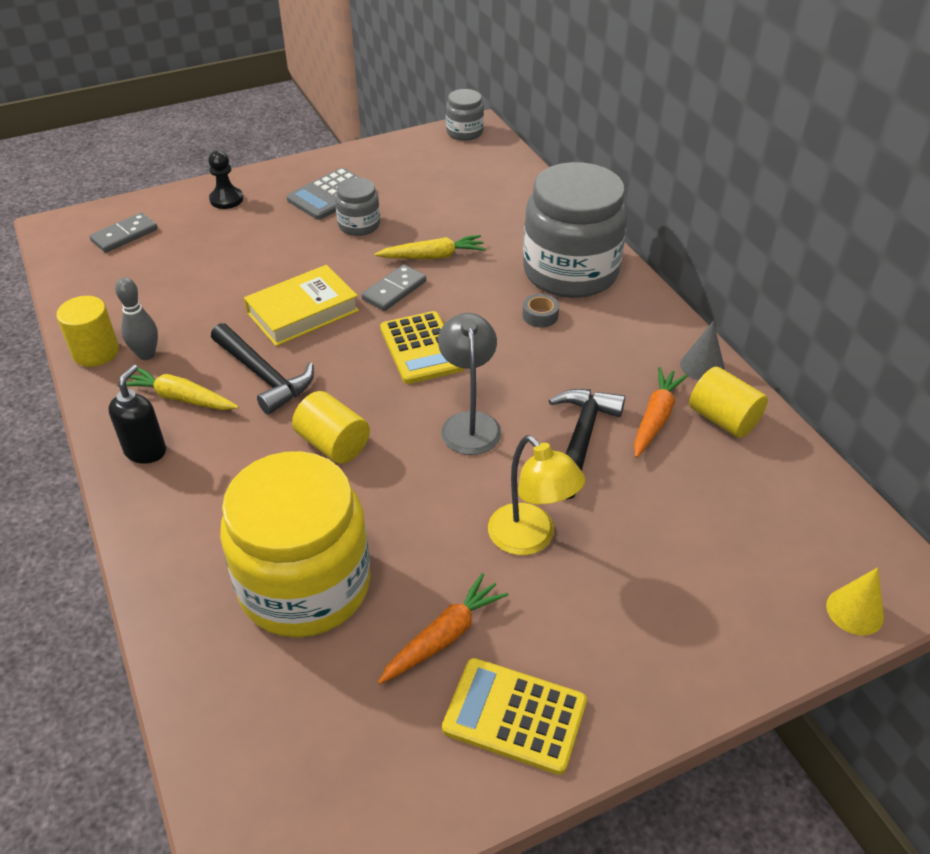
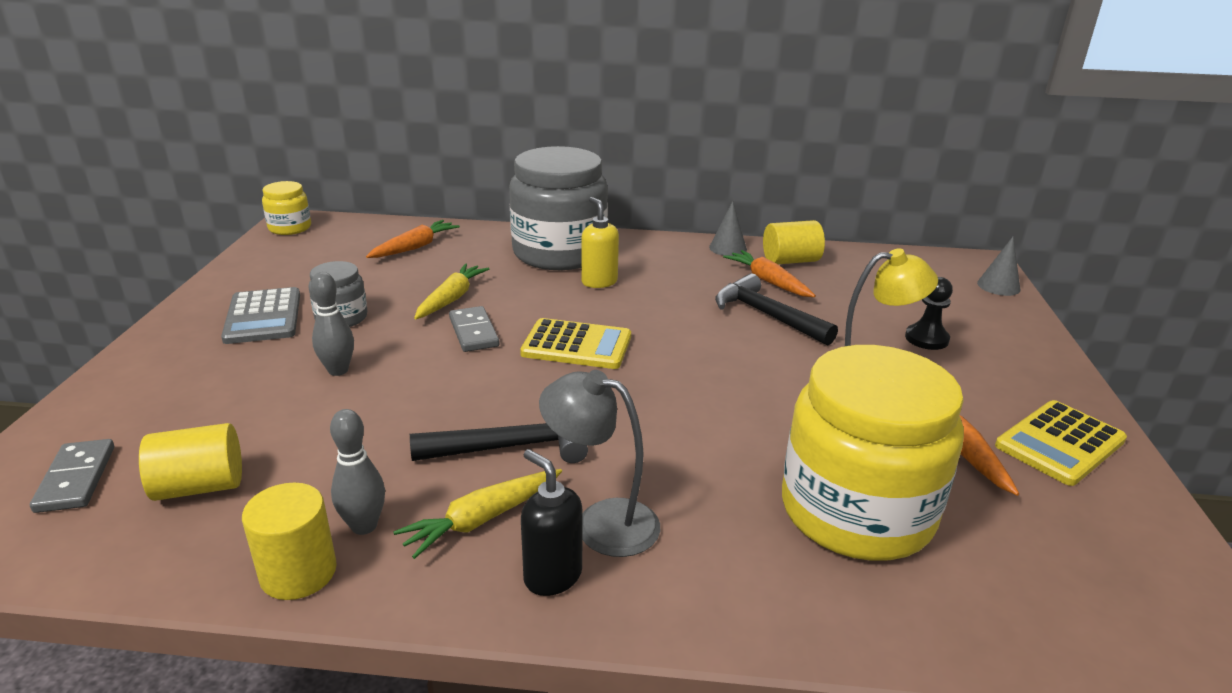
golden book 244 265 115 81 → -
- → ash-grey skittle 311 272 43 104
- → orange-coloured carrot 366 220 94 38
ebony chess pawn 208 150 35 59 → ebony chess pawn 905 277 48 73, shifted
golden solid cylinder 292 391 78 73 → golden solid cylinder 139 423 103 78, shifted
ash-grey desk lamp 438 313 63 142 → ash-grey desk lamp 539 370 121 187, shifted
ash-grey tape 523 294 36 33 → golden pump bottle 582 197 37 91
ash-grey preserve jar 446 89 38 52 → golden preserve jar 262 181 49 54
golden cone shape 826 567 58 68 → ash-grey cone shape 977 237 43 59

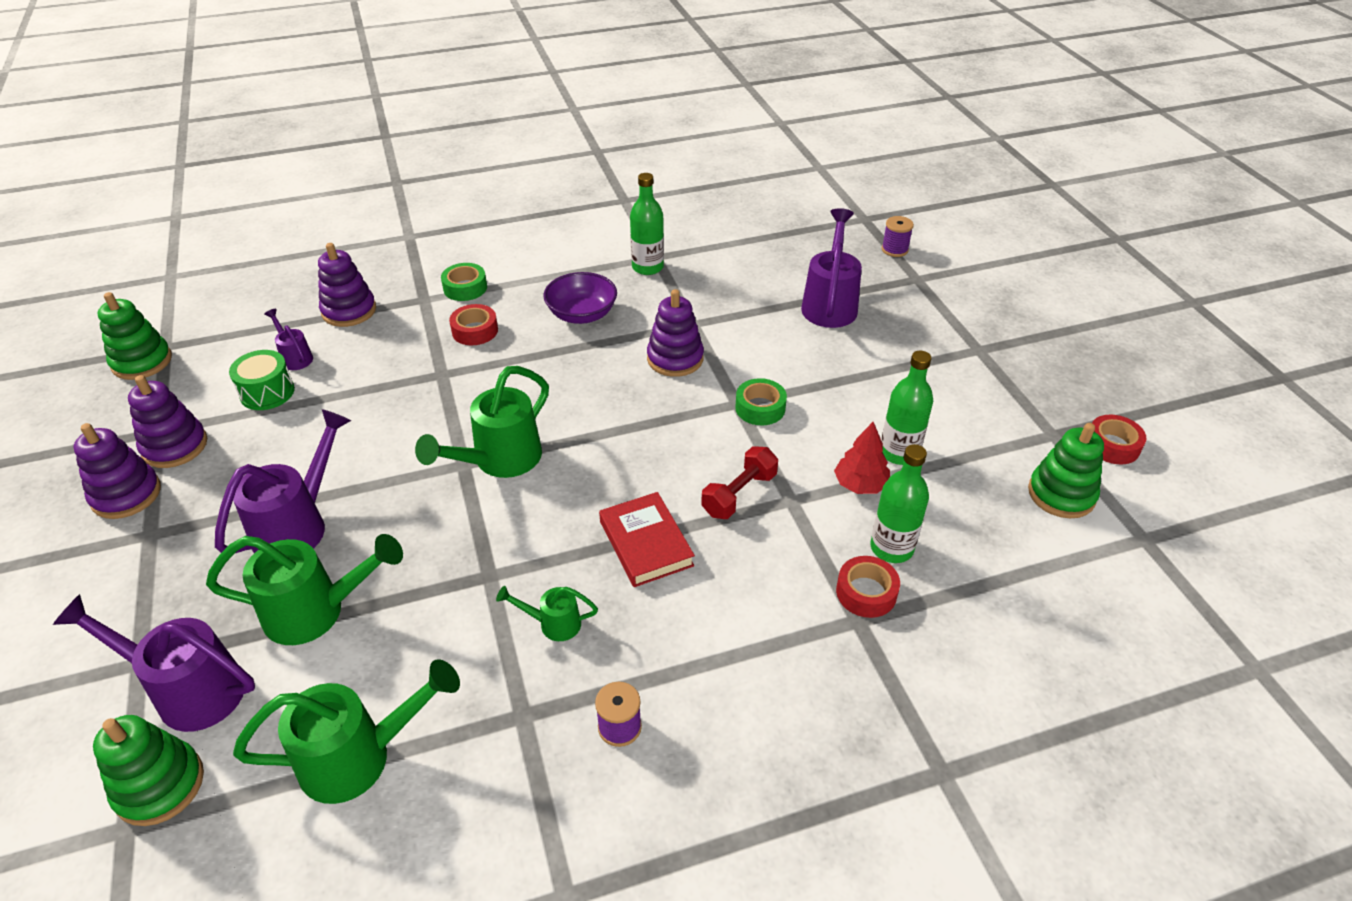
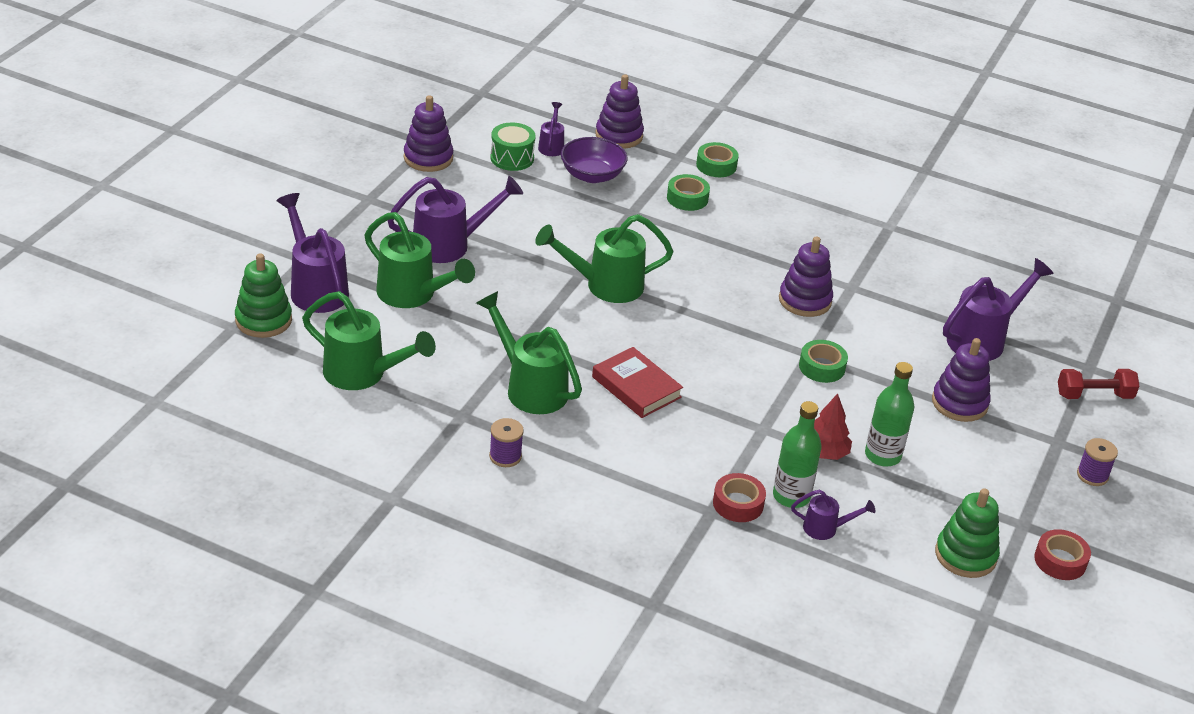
emerald stacking rings 98 292 74 88 → -
emerald bottle 630 173 34 102 → -
- → royal purple watering can 791 490 84 50
royal purple stacking rings 74 423 87 96 → royal purple stacking rings 932 338 59 84, shifted
royal purple serving bowl 543 272 74 52 → royal purple serving bowl 561 137 67 46, shifted
scarlet dumbbell 701 446 77 73 → scarlet dumbbell 1058 369 81 30, shifted
royal purple bobbin 882 216 32 41 → royal purple bobbin 1077 438 41 48, shifted
scarlet tape 449 304 49 41 → emerald tape 667 174 43 37
scarlet book 599 492 96 95 → scarlet book 592 347 91 71, 60 degrees counterclockwise
emerald watering can 496 586 102 55 → emerald watering can 476 291 106 123, x1.95

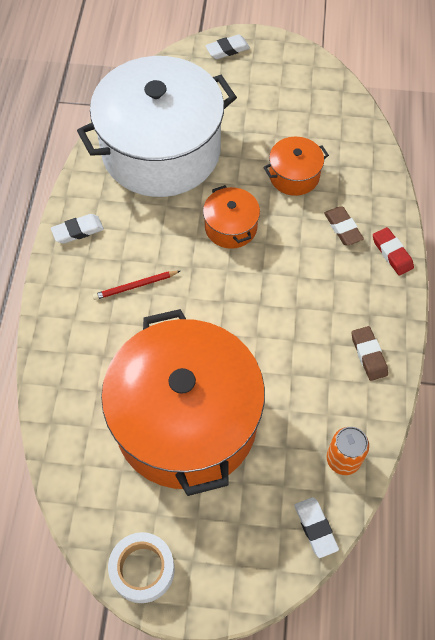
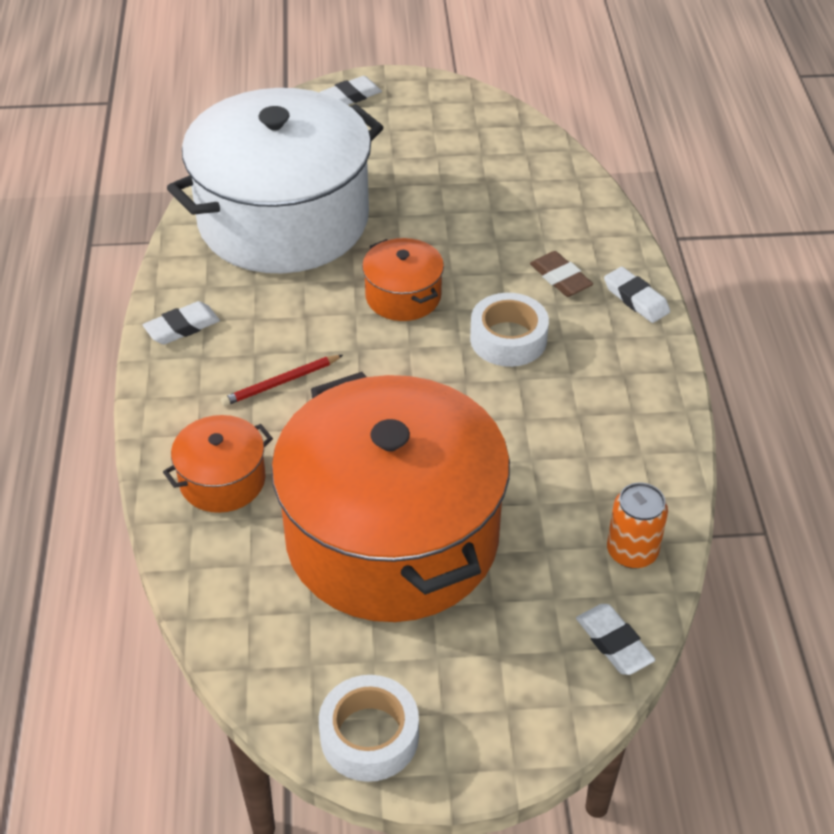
russet eraser 352 326 36 55 → -
- → snow-white tape 470 293 79 74
orange-coloured stockpot 263 137 66 59 → orange-coloured stockpot 163 415 110 98, shifted
scarlet eraser 373 227 41 49 → snow-white eraser 604 267 66 56

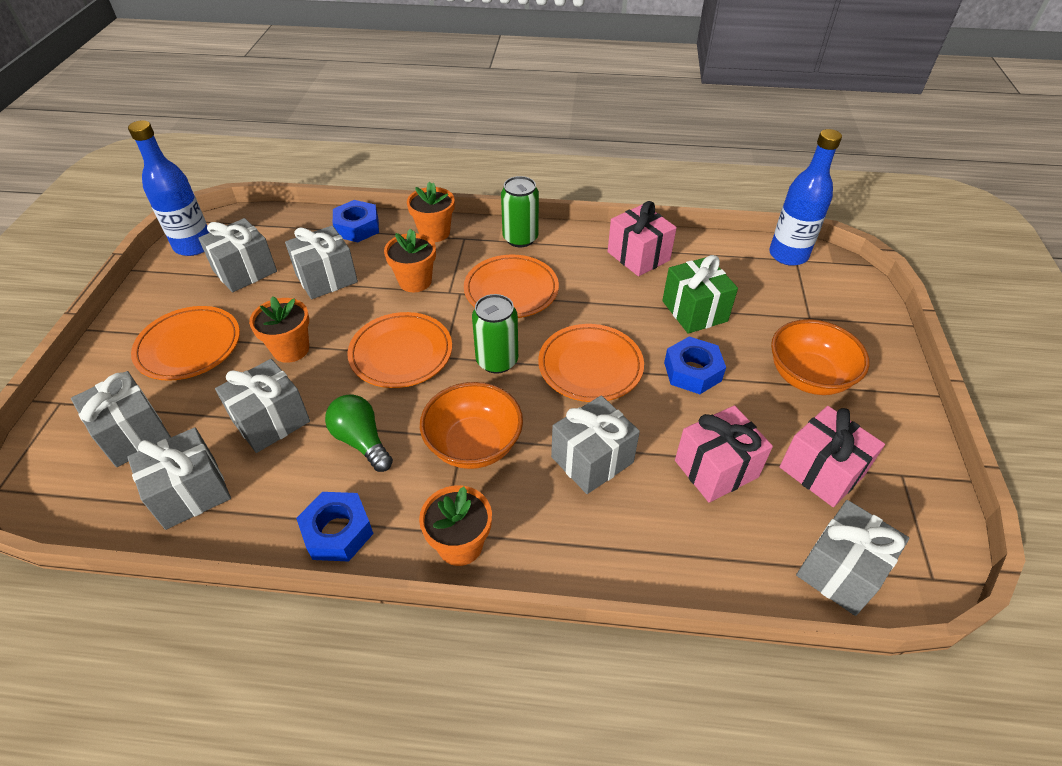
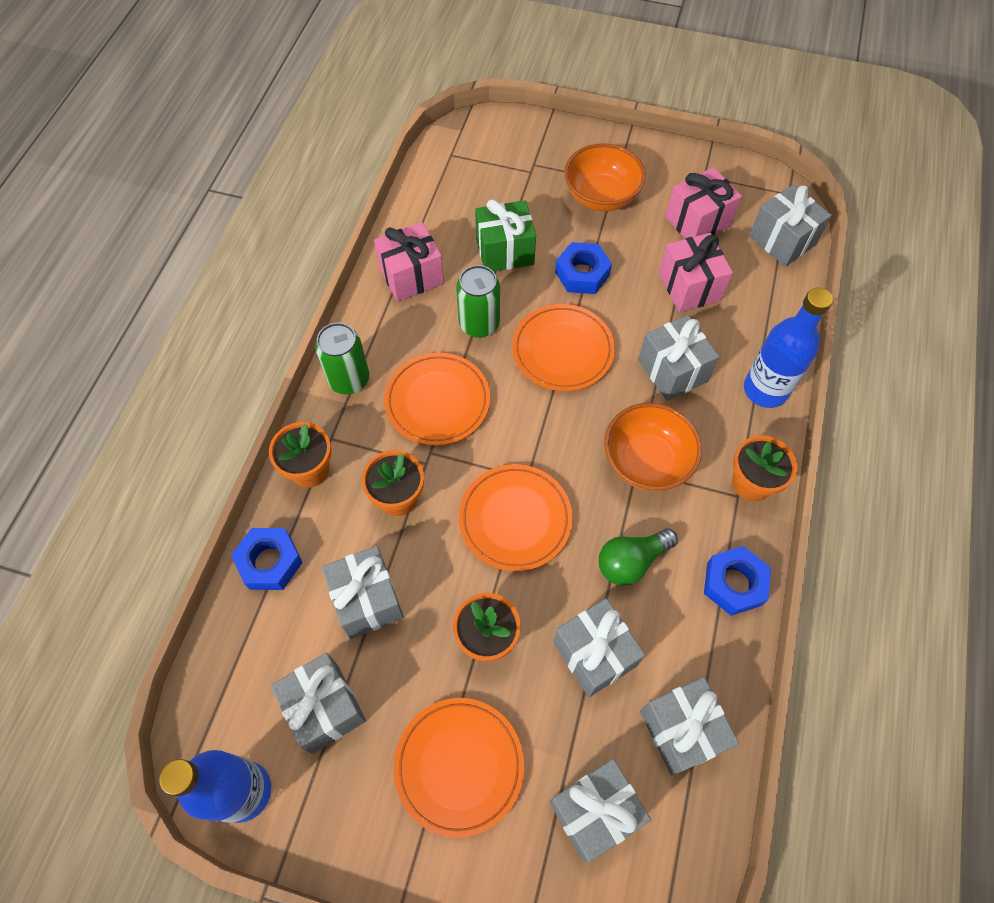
emerald tin 472 294 46 80 → emerald tin 456 265 44 73, shifted
royal blue bottle 769 129 73 137 → royal blue bottle 744 287 89 121, shifted

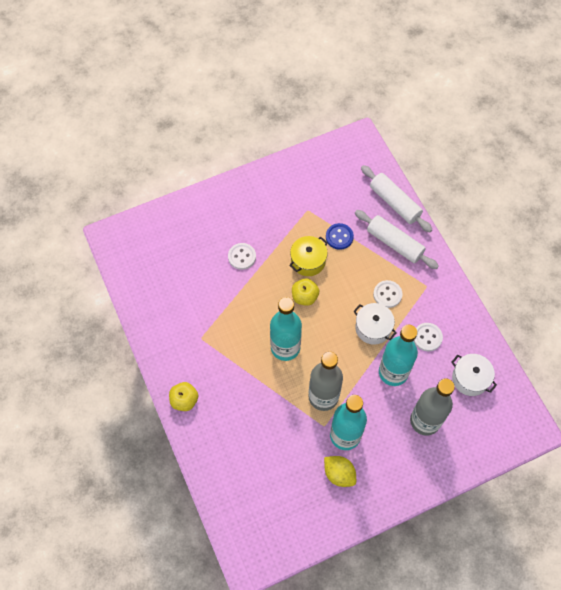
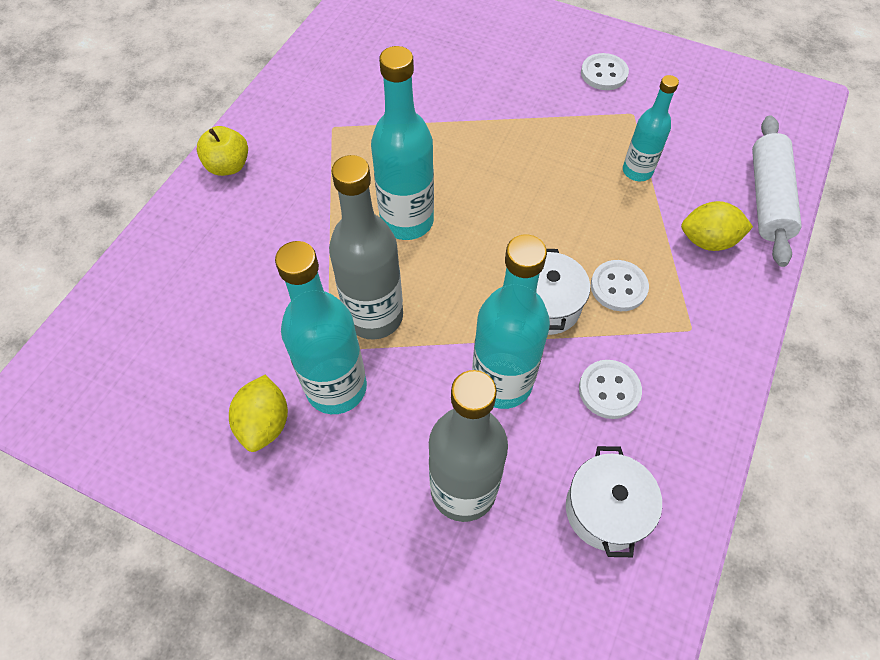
golden stockpot 289 236 39 40 → -
golden apple fruit 292 278 27 28 → -
snow-white button 228 243 28 27 → snow-white button 581 53 48 37, shifted
royal blue button 326 223 28 27 → teal bottle 623 75 56 106
snow-white rolling pin 355 210 84 59 → golden toy lemon 681 201 72 50

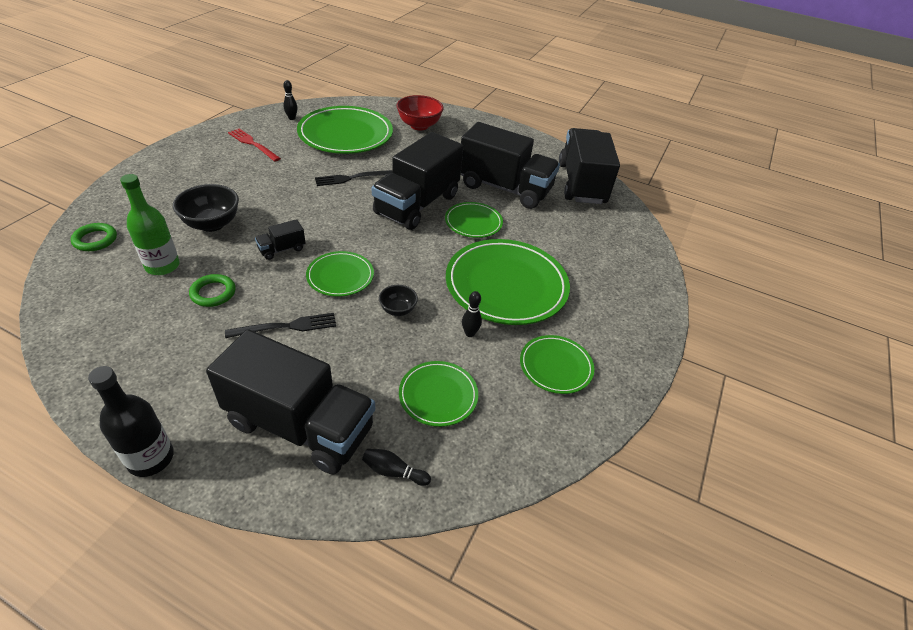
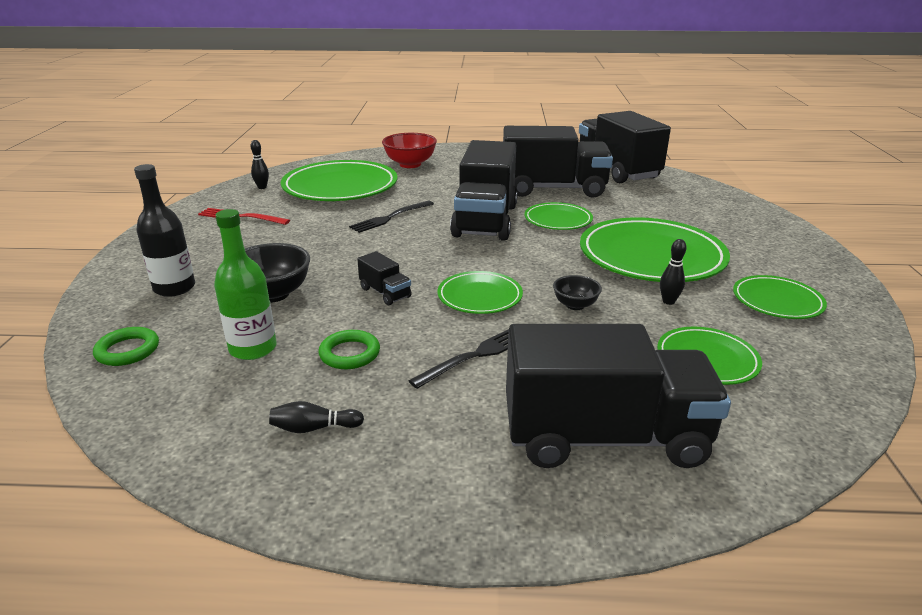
ebony bottle 88 366 86 111 → ebony bottle 134 164 61 133, shifted
ebony skittle 362 449 69 37 → ebony skittle 269 401 95 32, shifted
ebony toy truck 255 219 50 41 → ebony toy truck 357 251 55 54, 75 degrees counterclockwise

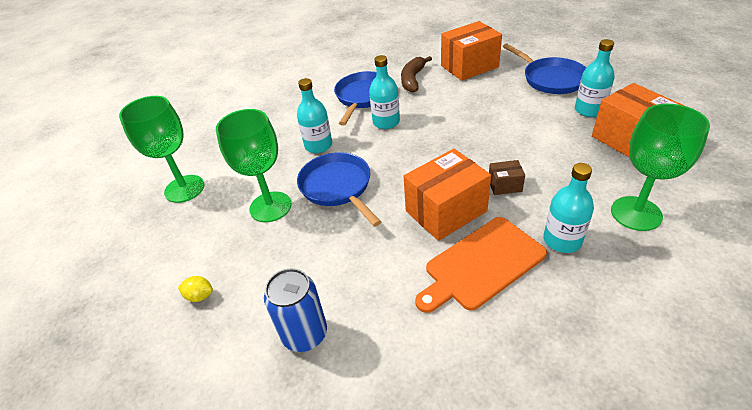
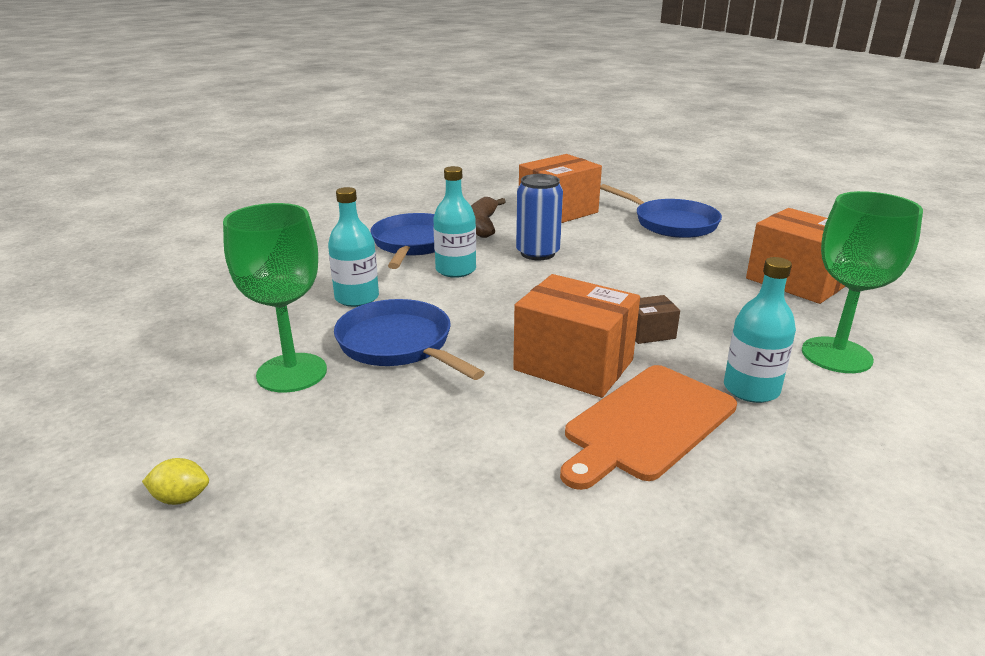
emerald goblet 119 96 86 107 → -
teal bottle 575 39 40 78 → -
royal blue tin 264 268 63 84 → royal blue tin 516 174 47 86, shifted
orange-coloured package 404 149 87 92 → orange-coloured package 513 274 127 124, 75 degrees clockwise

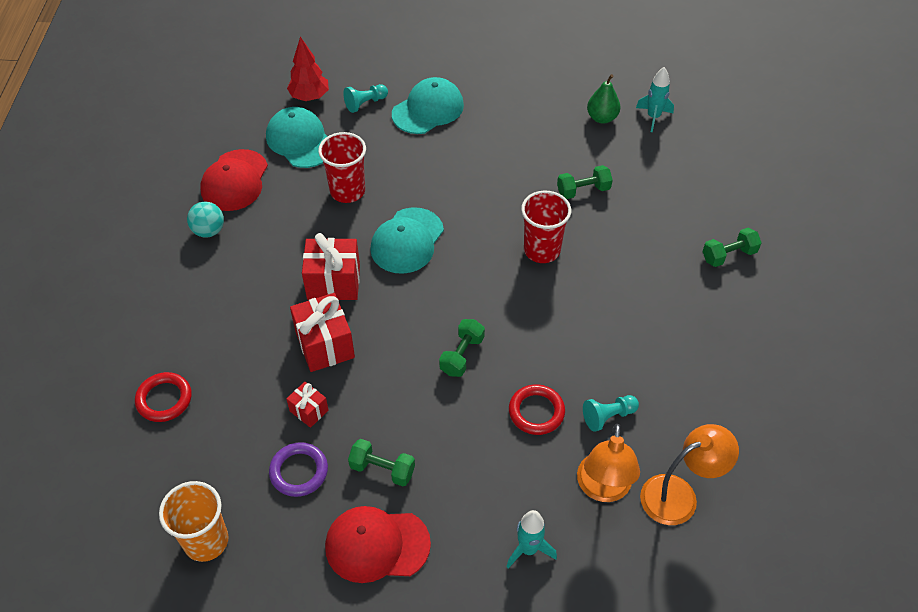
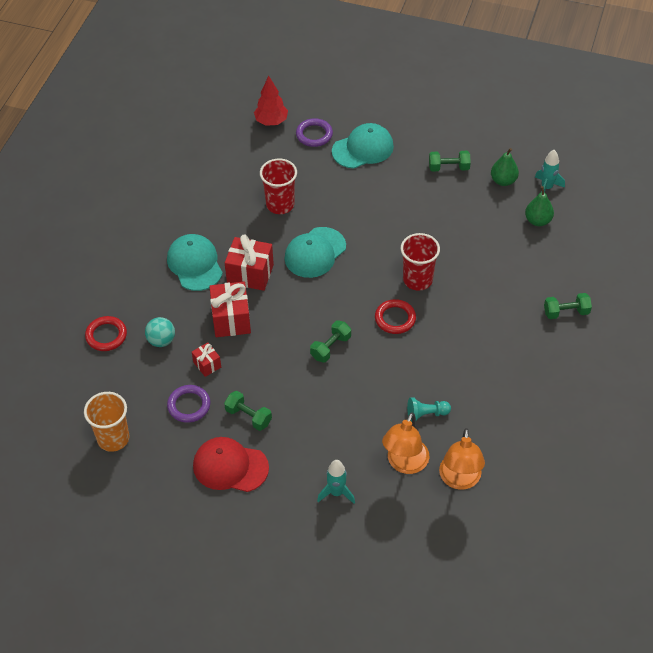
scarlet peaked cap 200 149 68 62 → -
- → emerald pear fruit 525 186 29 40
teal sphere 187 202 37 36 → teal sphere 145 317 30 30, shifted
teal peaked cap 266 107 62 61 → teal peaked cap 167 234 56 57, shifted
scarlet hoop 509 384 56 51 → scarlet hoop 375 299 41 35, shifted
emerald dumbbell 557 165 56 34 → emerald dumbbell 429 151 42 21, shifted
teal chess pawn 343 84 45 29 → royal purple hoop 296 118 37 29
orange-coloured desk lamp 640 424 99 101 → orange-coloured desk lamp 439 428 46 62, 105 degrees clockwise

